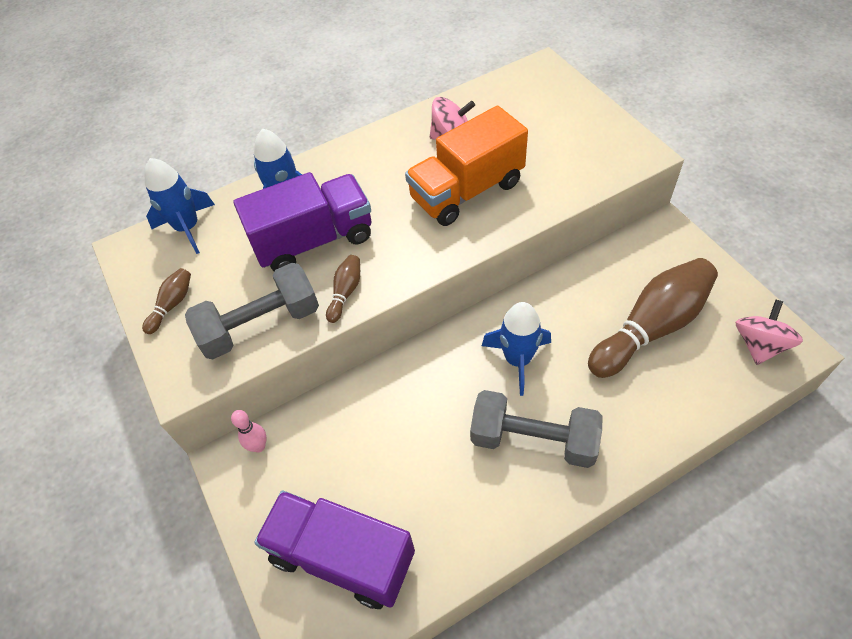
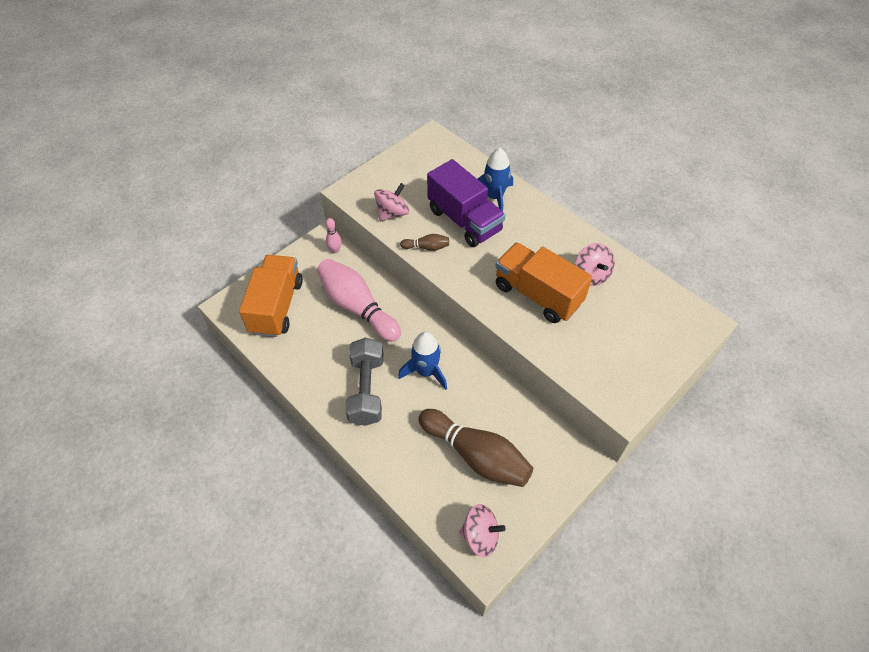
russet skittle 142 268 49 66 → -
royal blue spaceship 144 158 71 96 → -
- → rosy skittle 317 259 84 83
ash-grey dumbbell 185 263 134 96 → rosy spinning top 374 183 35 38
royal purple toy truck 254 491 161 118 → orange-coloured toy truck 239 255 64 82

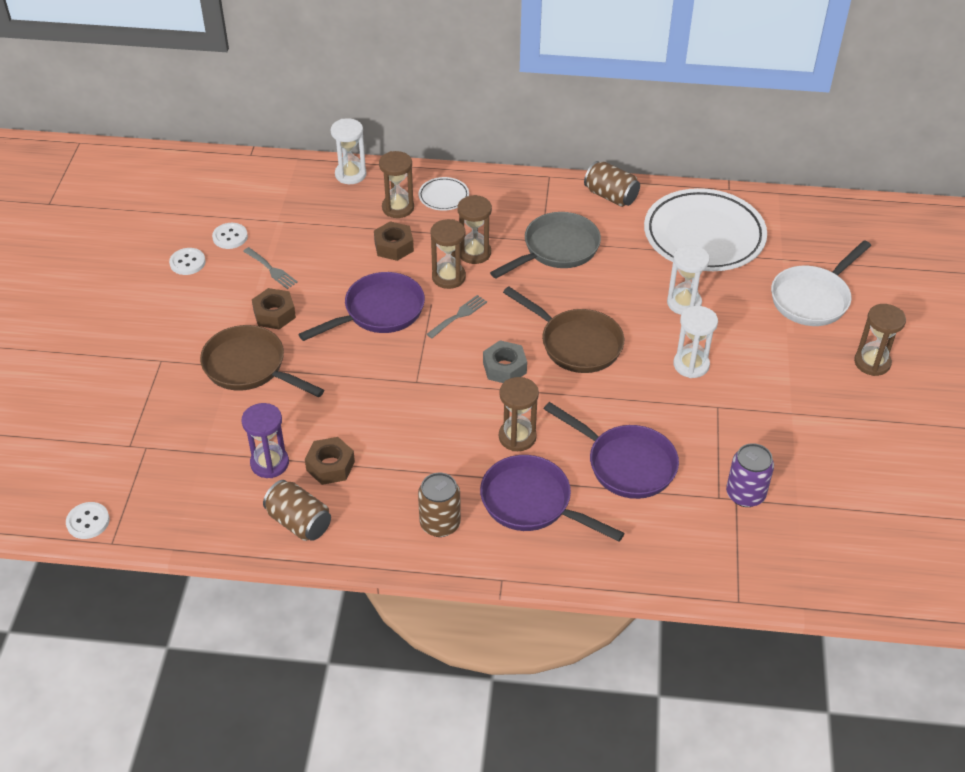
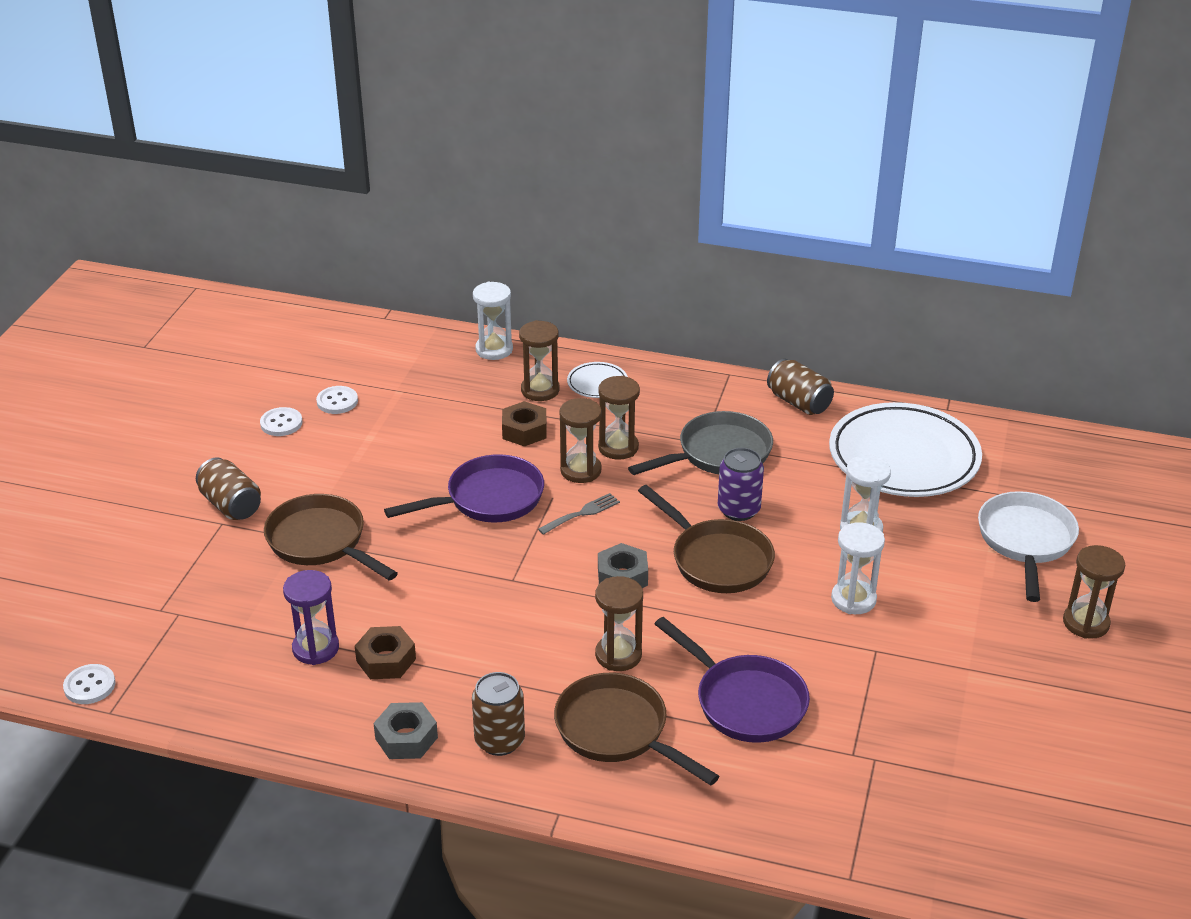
ash-grey table fork 243 247 55 42 → -
russet hexagon nut 252 288 44 41 → -
- → ash-grey hexagon nut 373 702 65 57
russet tin 263 480 68 61 → russet tin 196 458 65 62, shifted
royal purple tin 726 443 48 64 → royal purple tin 718 448 46 73, shifted
royal purple pan 480 455 145 87 → russet pan 554 673 165 112
snow-white pan 771 240 100 86 → snow-white pan 978 491 101 111, 135 degrees clockwise

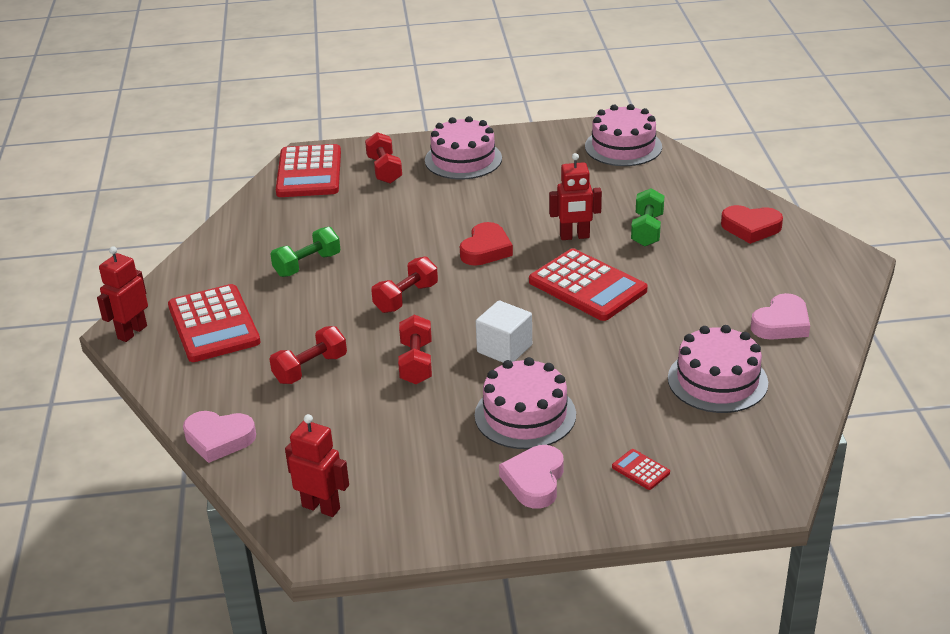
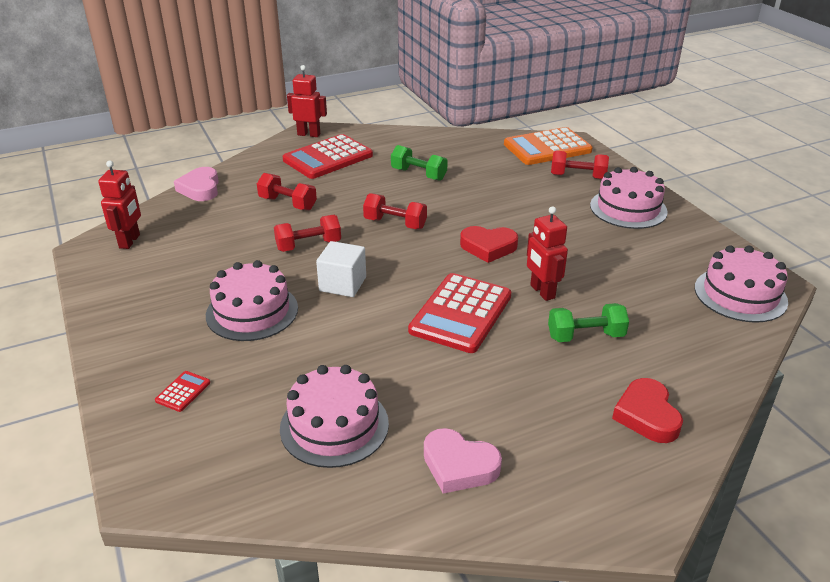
rosy heart 499 445 65 64 → -
scarlet calculator 276 144 65 53 → orange-coloured calculator 504 127 89 38
scarlet dumbbell 365 132 37 52 → scarlet dumbbell 551 151 58 28, 45 degrees clockwise

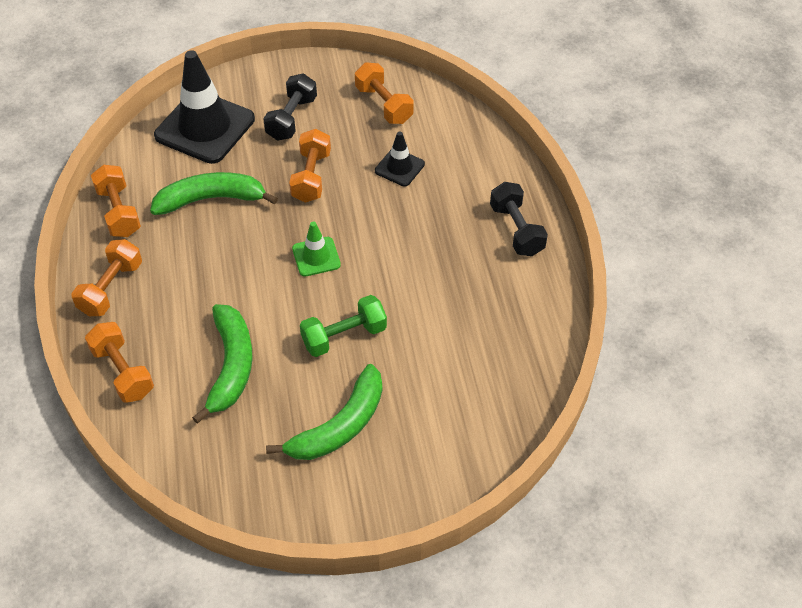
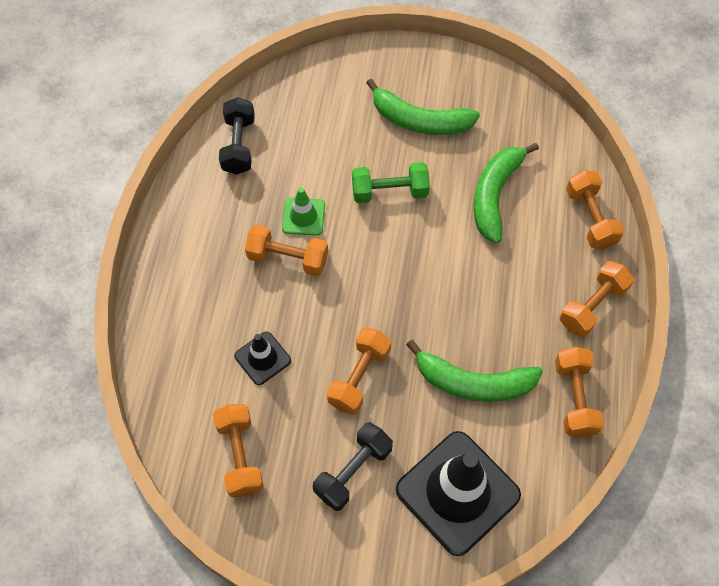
- → orange-coloured dumbbell 245 224 83 52
emerald road cone 292 222 49 55 → emerald road cone 282 188 43 48, shifted
ebony dumbbell 490 182 58 74 → ebony dumbbell 219 97 36 78, shifted
emerald toy banana 266 364 116 96 → emerald toy banana 366 79 114 56, 135 degrees counterclockwise

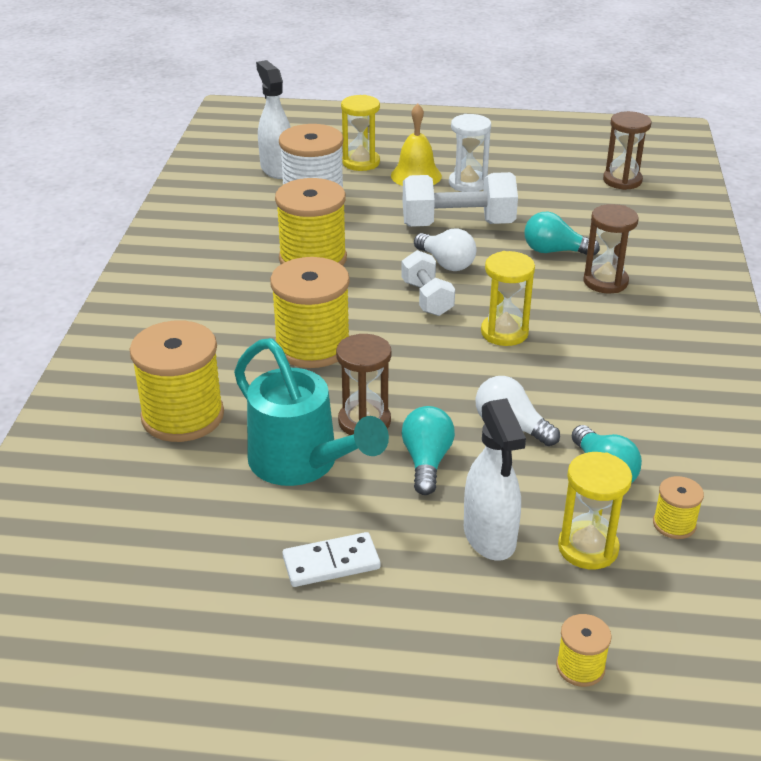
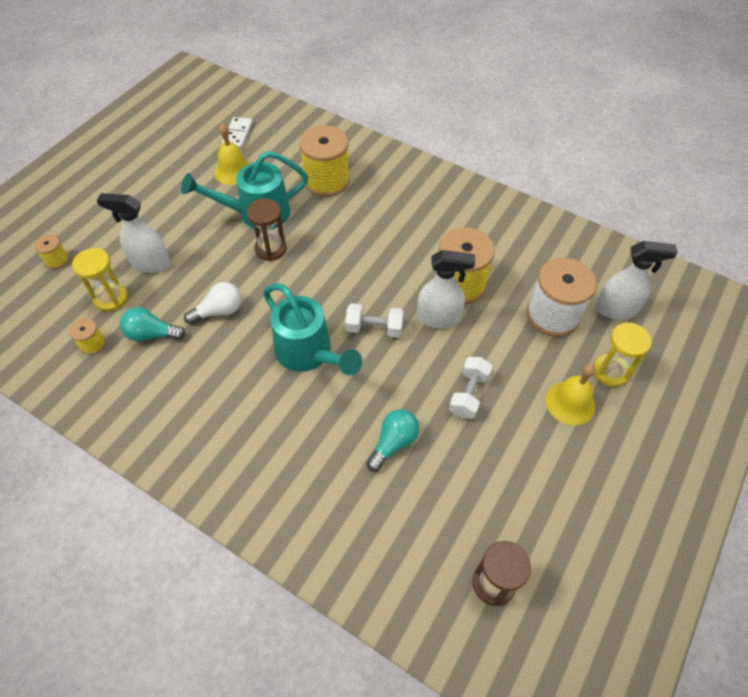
golden bobbin 270 257 80 111 → -
teal lightbulb 402 406 53 89 → -
snow-white lightbulb 414 229 62 42 → -
snow-white sandglass 449 114 42 78 → -
russet sandglass 583 204 56 89 → -
- → golden school bell 214 123 36 62
- → snow-white spray bottle 417 250 58 79
snow-white domino piece 283 532 97 55 → snow-white domino piece 222 117 31 32, shifted
golden sandglass 481 251 54 95 → teal watering can 263 283 99 93
snow-white dumbbell 403 172 115 55 → snow-white dumbbell 449 357 43 62, x0.60

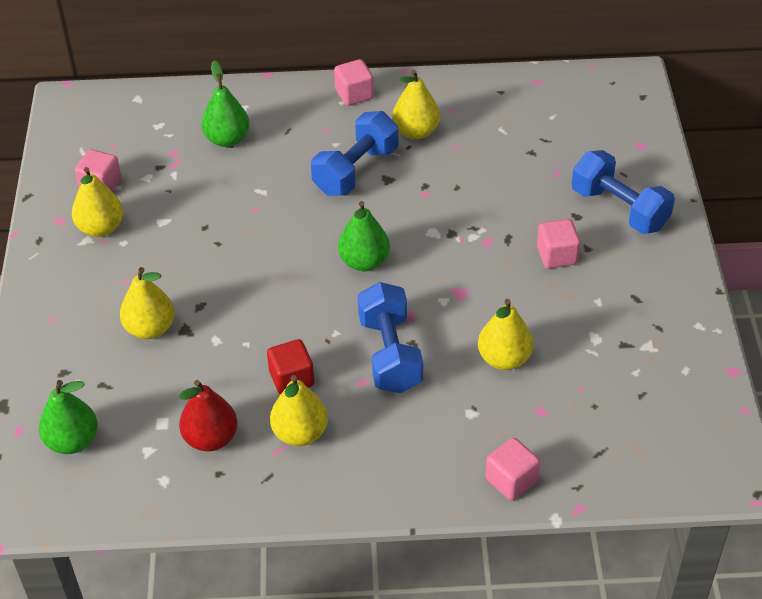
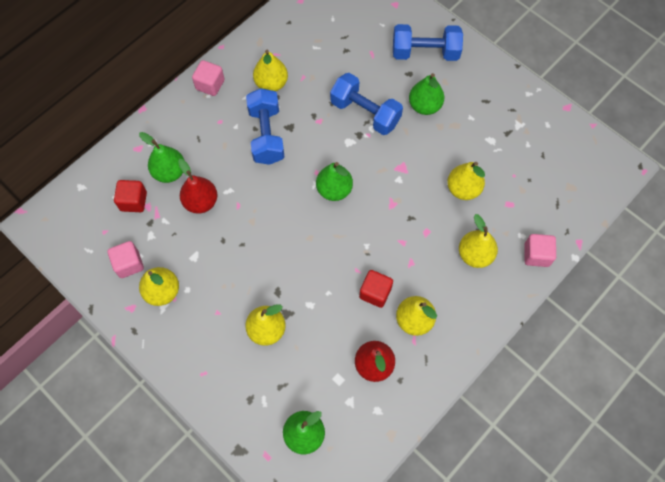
- → scarlet solid cube 114 180 33 32
- → scarlet pear fruit 178 159 39 55
- → golden pear fruit 459 214 39 54
royal blue dumbbell 358 282 65 111 → royal blue dumbbell 330 73 73 62, shifted
rosy solid cube 537 219 43 50 → emerald pear fruit 409 73 35 42

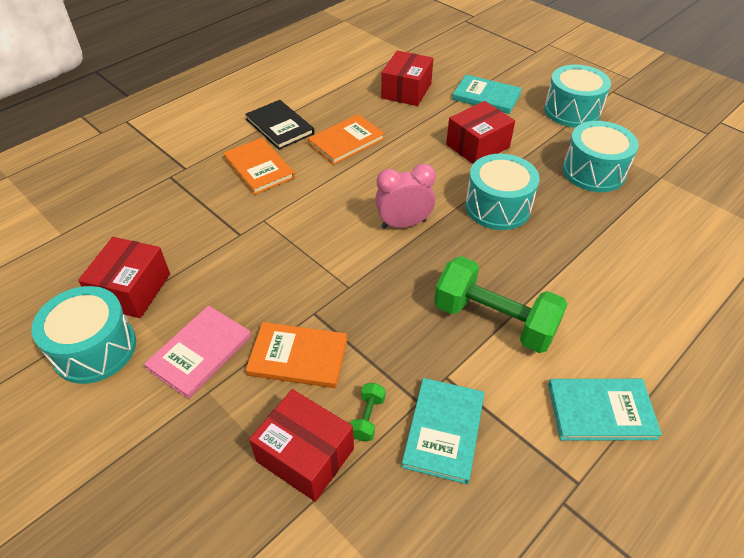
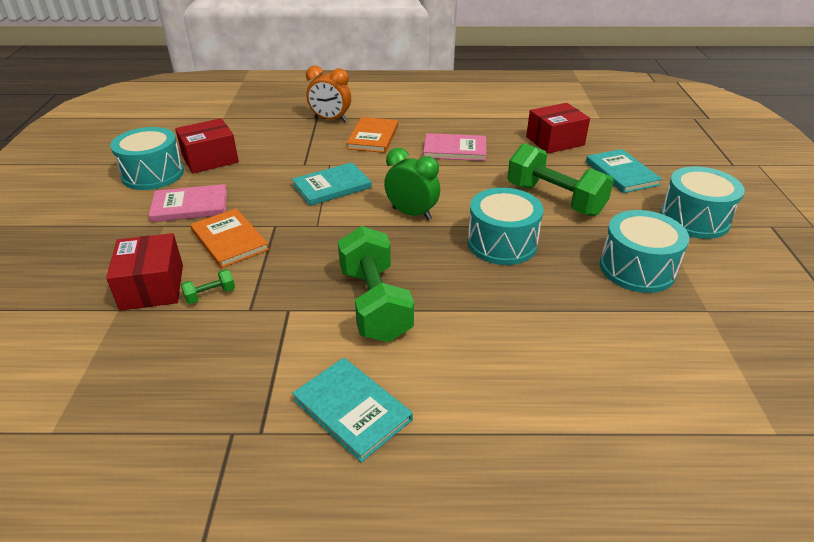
ebony book 245 100 70 50 → -
- → orange-coloured alarm clock 306 66 45 56
teal book 402 378 82 106 → teal book 292 162 80 44, shifted
scarlet package 446 101 69 63 → emerald dumbbell 507 143 107 73
orange-coloured book 308 114 77 51 → rosy book 423 133 63 28
rosy alarm clock 375 164 61 65 → emerald alarm clock 384 148 56 72

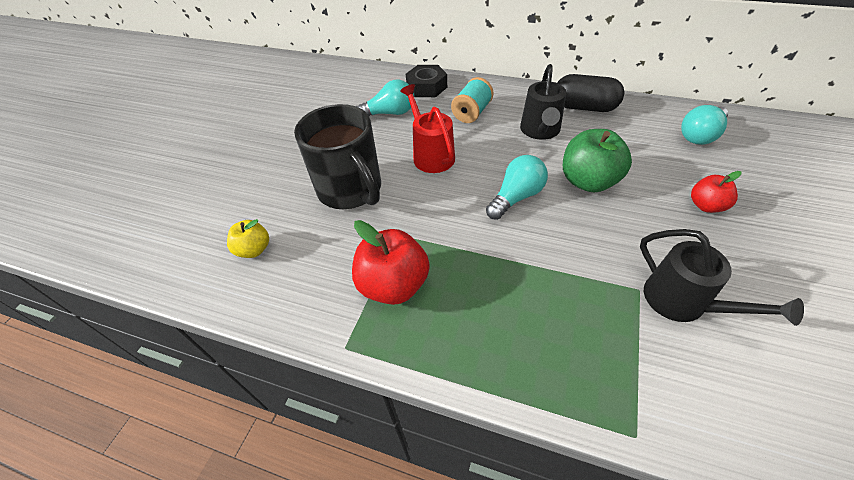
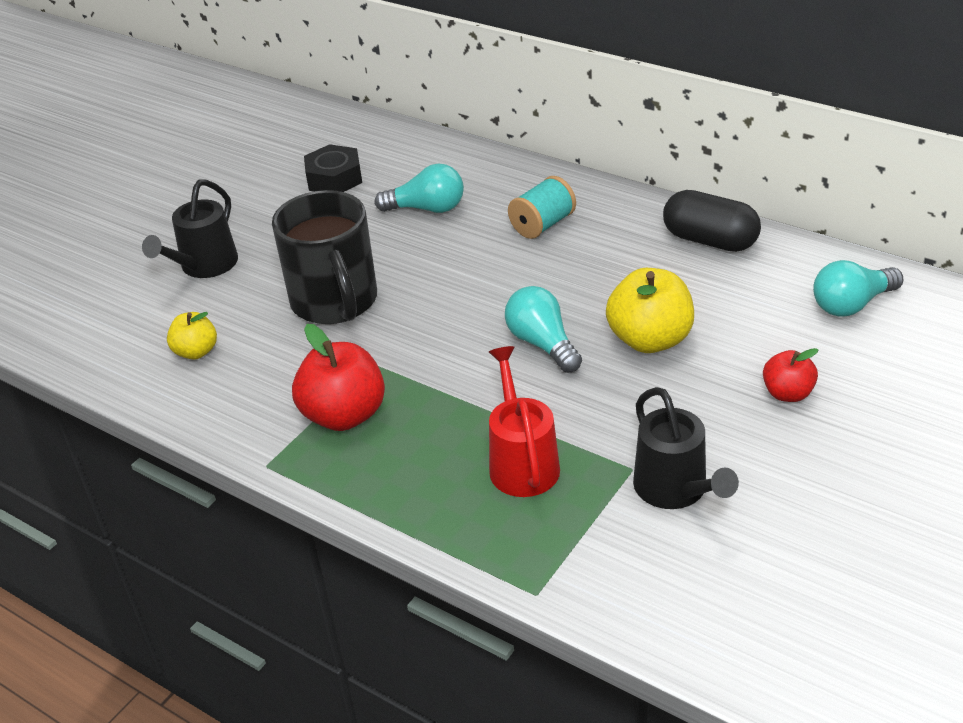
scarlet watering can 400 84 55 89 → scarlet watering can 489 346 71 151, shifted
ebony hexagon nut 406 65 41 32 → ebony hexagon nut 304 144 58 48, shifted
ebony watering can 520 64 46 76 → ebony watering can 142 180 96 98, shifted
emerald apple fruit 563 129 69 64 → golden apple fruit 606 268 88 85
teal lightbulb 486 155 62 65 → teal lightbulb 505 286 77 87, 90 degrees counterclockwise

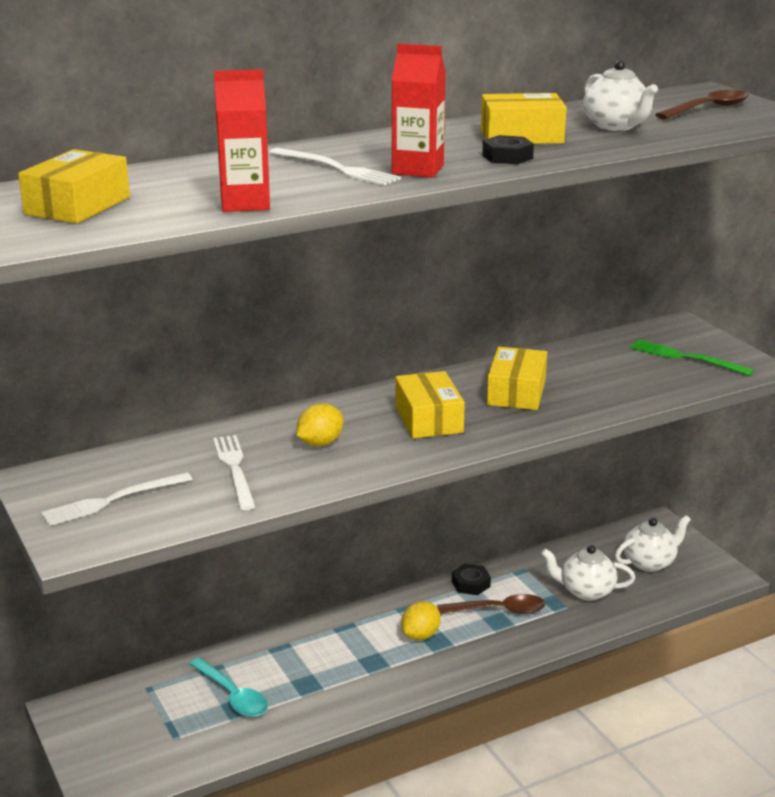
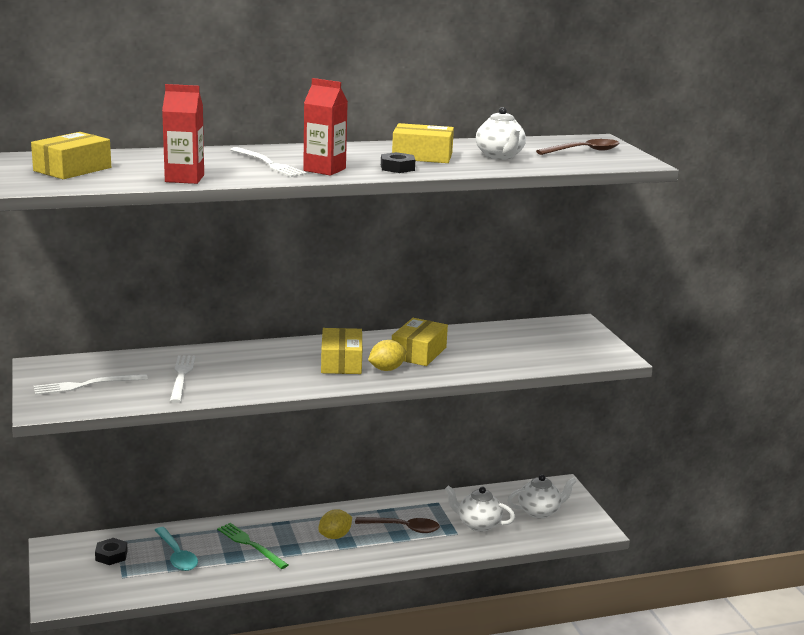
golden toy lemon 297 403 46 43 → golden toy lemon 368 340 38 31, shifted
ebony hexagon nut 452 564 39 31 → ebony hexagon nut 95 538 33 27, shifted
emerald table fork 630 340 124 36 → emerald table fork 217 523 71 46, shifted

